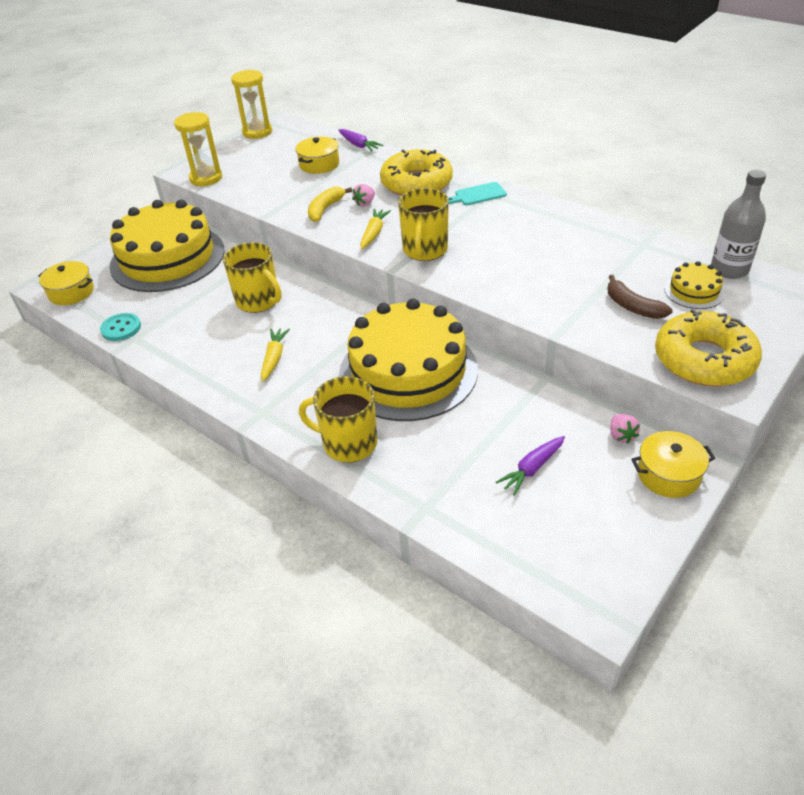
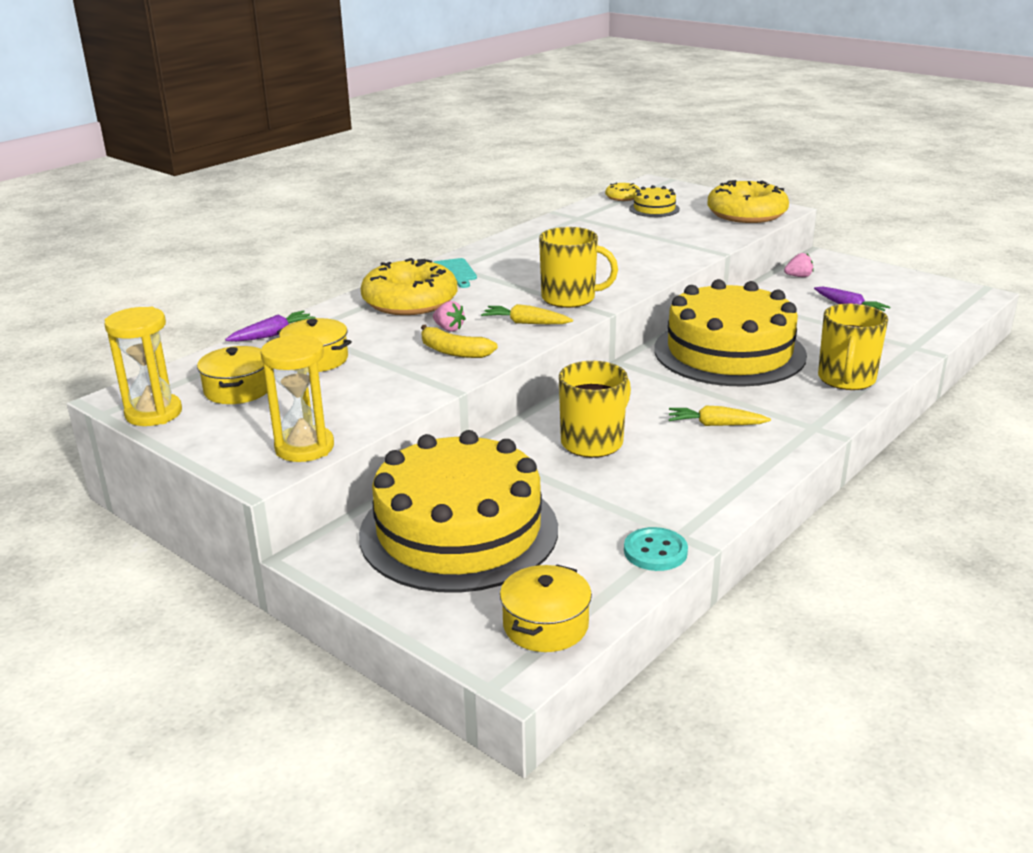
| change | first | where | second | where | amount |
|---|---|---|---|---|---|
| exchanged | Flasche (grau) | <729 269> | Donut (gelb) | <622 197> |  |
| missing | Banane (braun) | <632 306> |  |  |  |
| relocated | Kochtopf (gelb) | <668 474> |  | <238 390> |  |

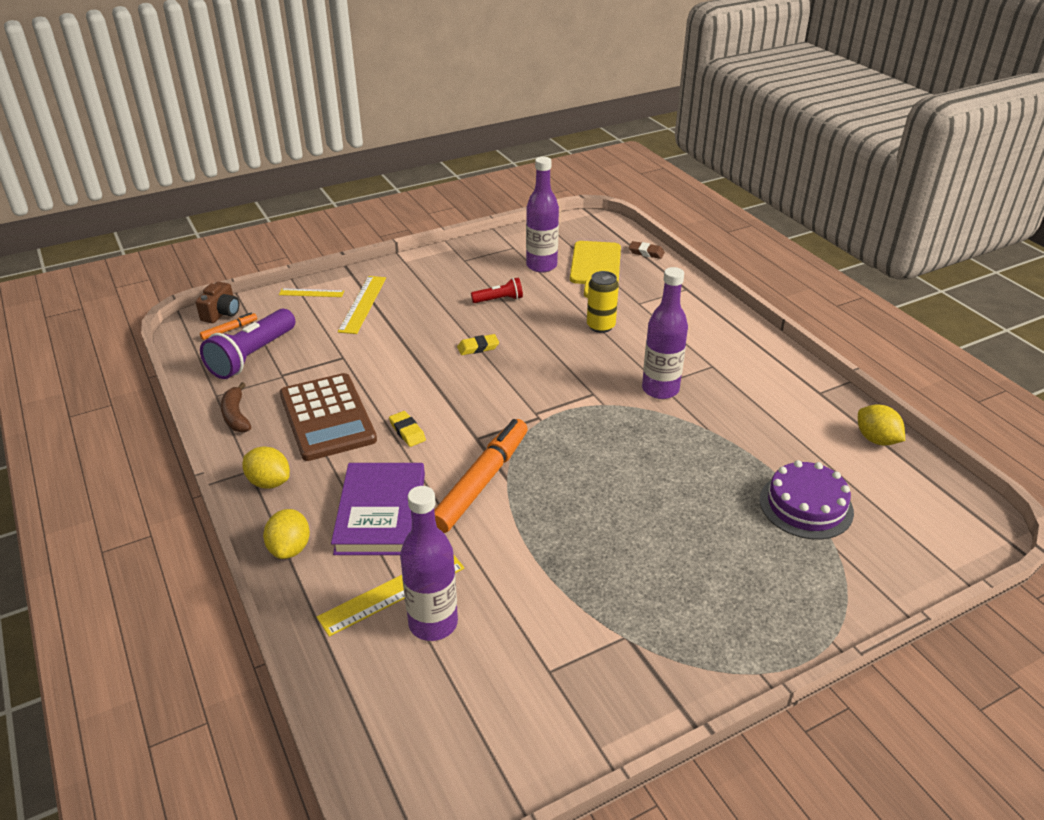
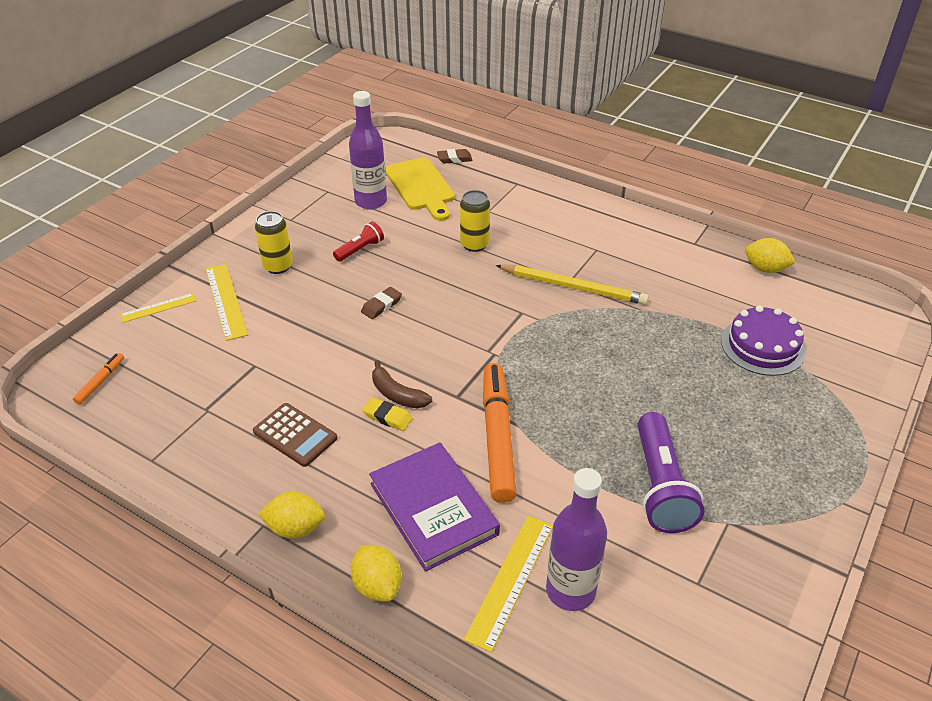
| change | first | where | second | where | amount |
|---|---|---|---|---|---|
| exchanged | Flasche (lila) | <660 389> | Bleistift (gelb) | <573 287> |  |
| missing | Kamera (braun) | <221 313> |  |  |  |
| relocated | Taschenlampe (lila) | <252 356> |  | <661 486> |  |
| colour | Radiergummi (gelb) | <478 347> | Radiergummi (braun) | <381 305> |  |
| size | Taschenrechner (braun) | <327 417> |  | <295 435> | x0.59 |
| relocated | Banane (braun) | <236 416> |  | <397 394> |  |
| appeared |  |  | Dose (gelb) | <278 266> |  |

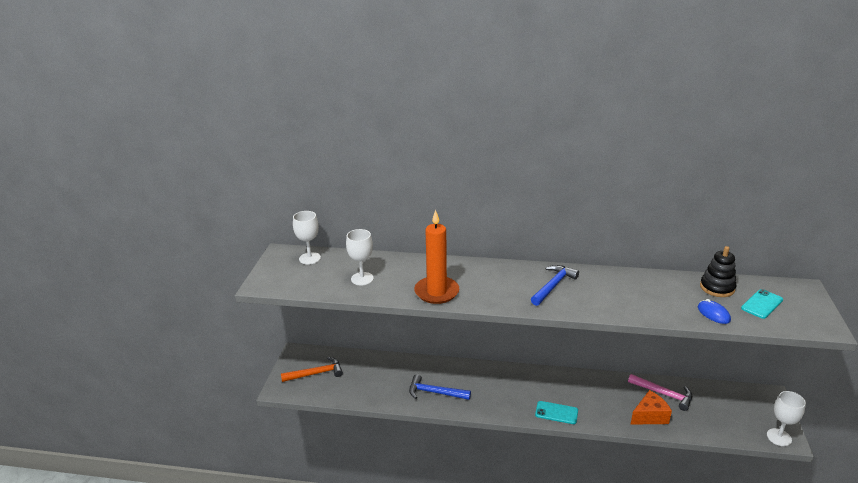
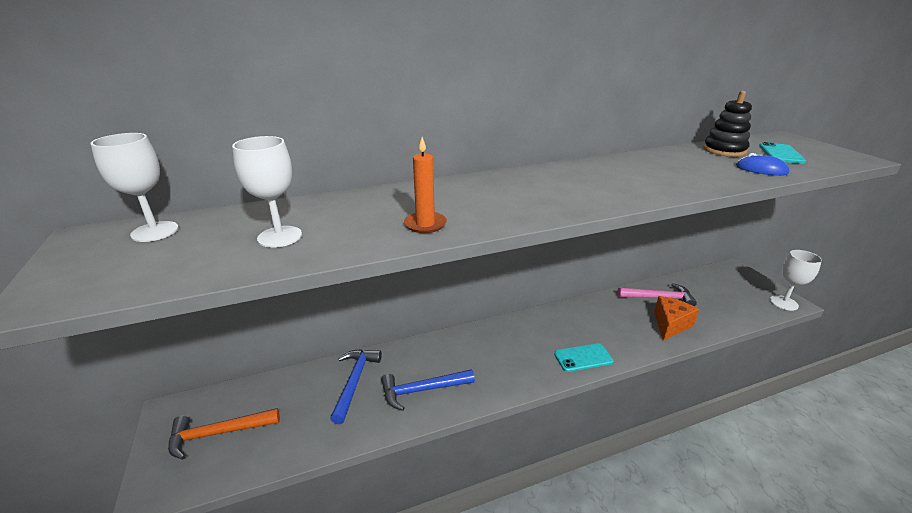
| change | first | where | second | where | amount |
|---|---|---|---|---|---|
| size | Kerze (orange) | <436 292> |  | <425 224> | x0.55 |
| relocated | Hammer (blau) | <553 286> |  | <355 381> |  |
| spun | Hammer (orange) | <316 373> |  | <218 433> | 150 degrees counterclockwise |

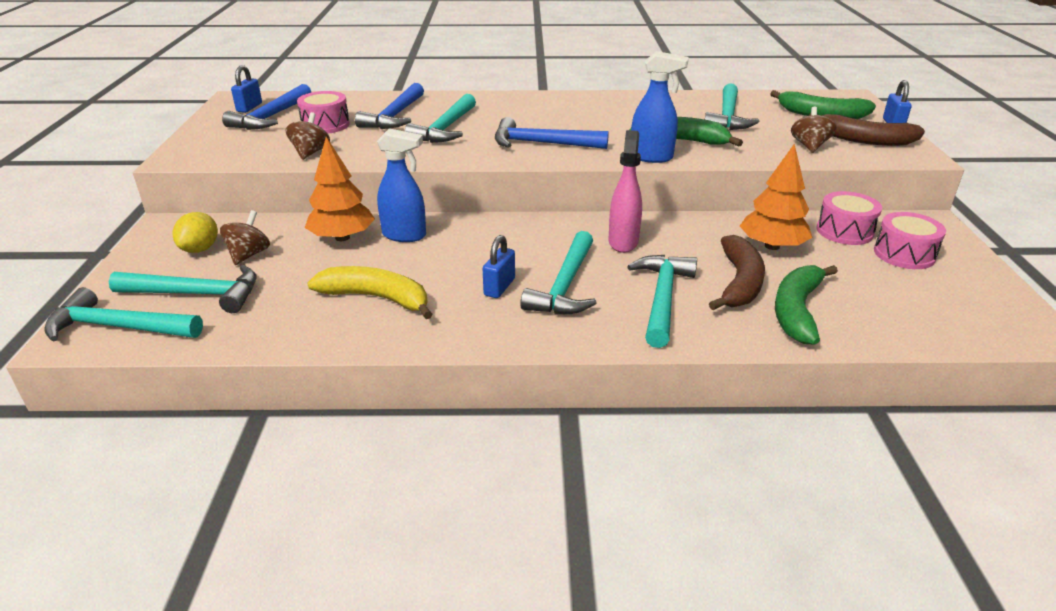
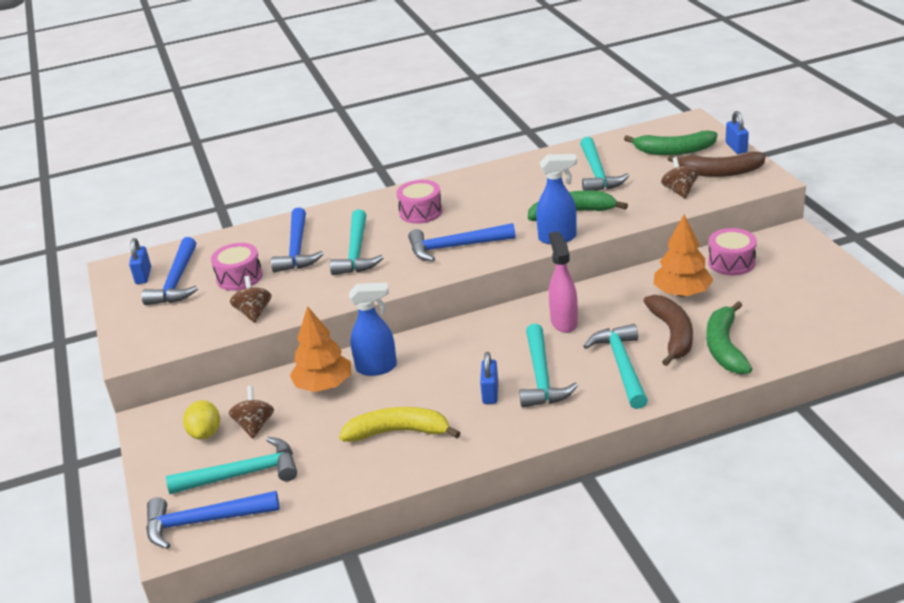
| change | first | where | second | where | amount |
|---|---|---|---|---|---|
| relocated | Trommel (rosa) | <904 254> |  | <421 212> |  |
| colour | Hammer (türkis) | <118 327> | Hammer (blau) | <204 521> |  |

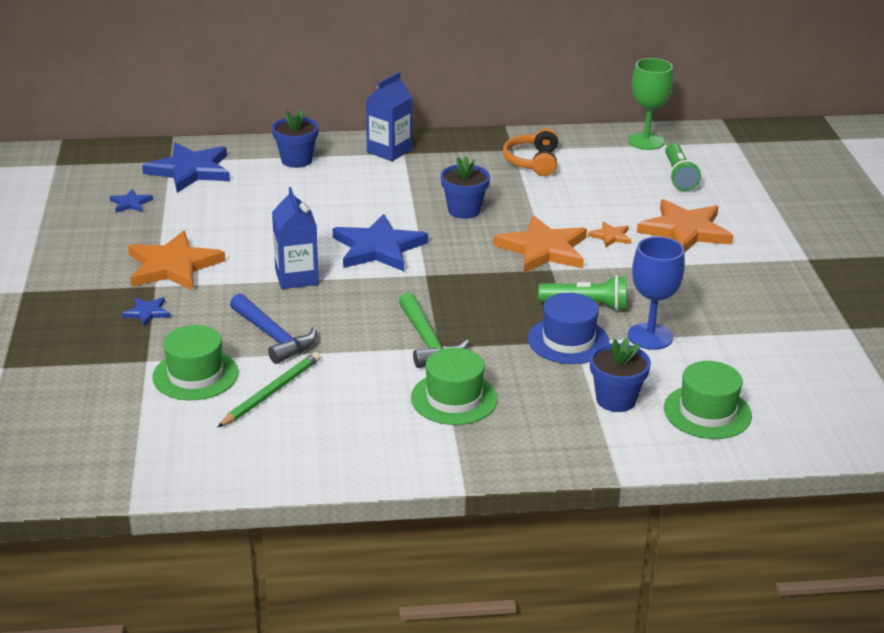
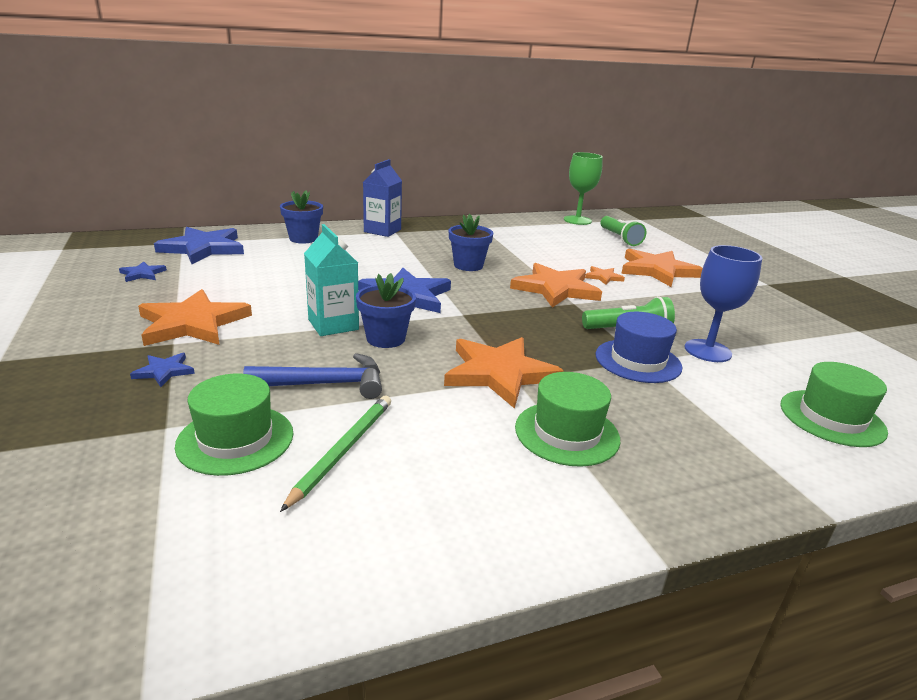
| change | first | where | second | where | amount |
|---|---|---|---|---|---|
| missing | Kopfhörer (orange) | <533 162> |  |  |  |
| colour | Getränkekarton (blau) | <296 277> | Getränkekarton (türkis) | <333 325> |  |
| exchanged | Hammer (grün) | <427 341> | Stern (orange) | <499 373> |  |
| spun | Hammer (blau) | <273 336> |  | <325 384> | 45 degrees counterclockwise |
| relocated | Blumentopf (blau) | <616 400> |  | <385 338> |  |

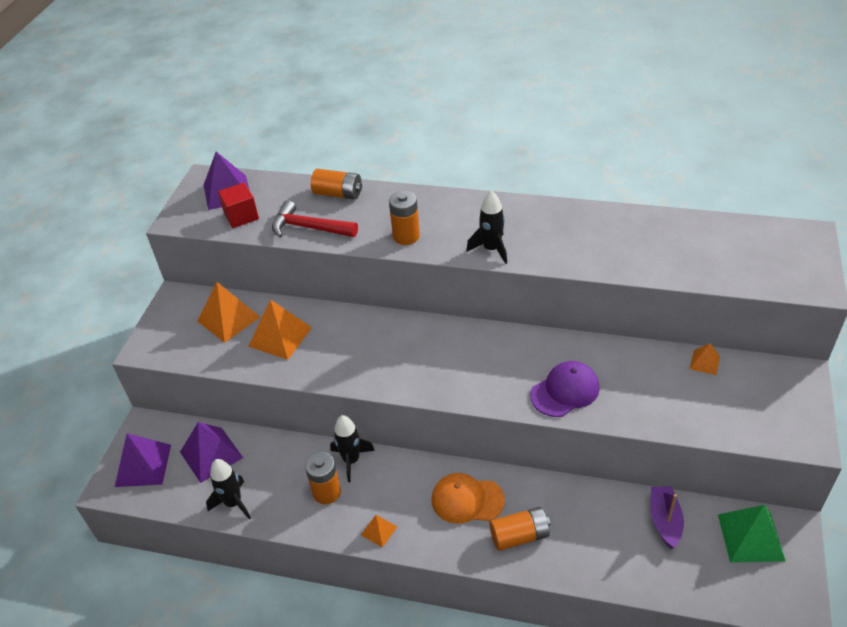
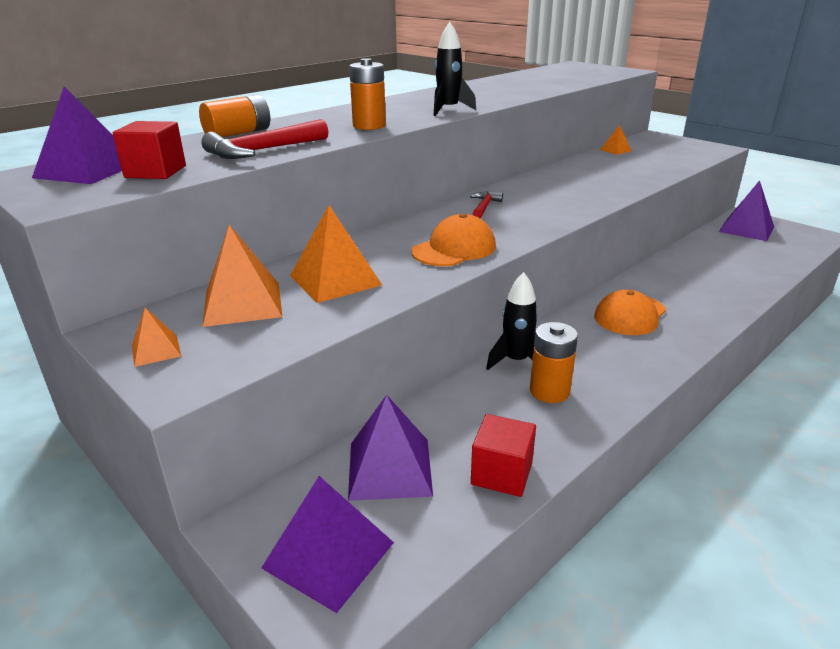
| change | first | where | second | where | amount |
|---|---|---|---|---|---|
| missing | Kappe (lila) | <565 391> |  |  |  |
| exchanged | Rakete (schwarz) | <233 503> | Kubus (rot) | <501 473> |  |
| missing | Boot (lila) | <665 521> |  |  |  |
| colour | Pyramide (grün) | <751 537> | Pyramide (lila) | <746 229> |  |
| missing | Batterie (orange) | <519 536> |  |  |  |
| relocated | Pyramide (orange) | <379 530> |  | <156 350> |  |
| appeared |  |  | Hammer (rot) | <484 207> |  |
| appeared |  |  | Kappe (orange) | <454 249> |  |

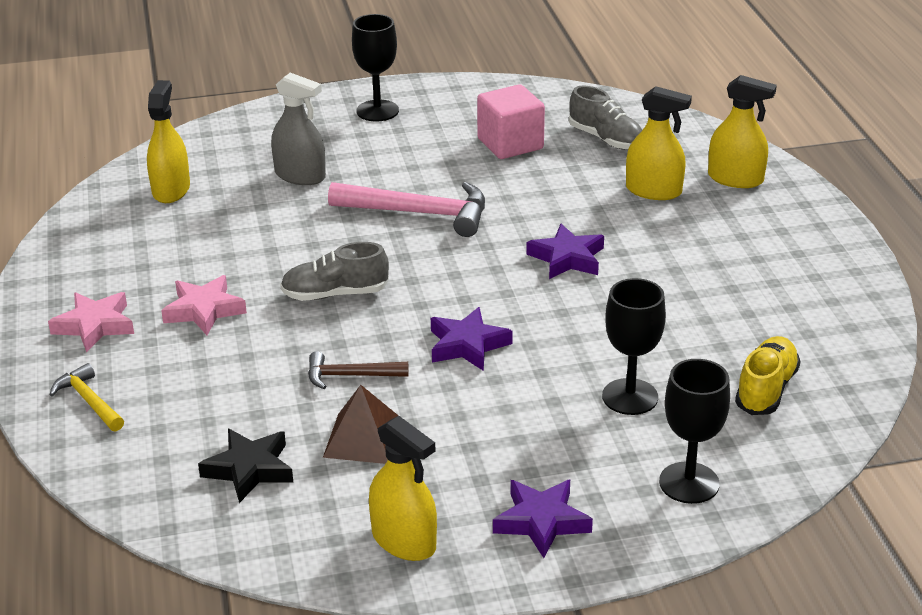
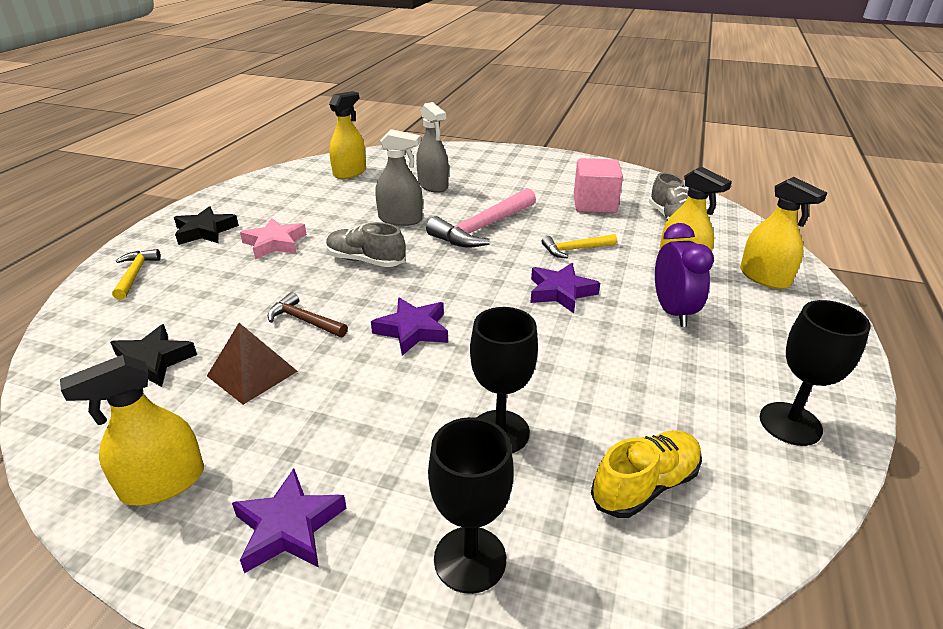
| change | first | where | second | where | amount |
|---|---|---|---|---|---|
| relocated | Kelch (schwarz) | <377 111> |  | <790 423> |  |
| spun | Hammer (rosa) | <419 213> |  | <483 228> | 90 degrees clockwise |
| colour | Stern (rosa) | <95 325> | Stern (schwarz) | <205 231> |  |
| spun | Sprühflasche (gelb) | <404 540> |  | <163 483> | 75 degrees clockwise |
| appeared |  |  | Sprühflasche (grau) | <400 219> |  |
| appeared |  |  | Wecker (lila) | <673 312> |  |
| appeared |  |  | Hammer (gelb) | <575 249> |  |

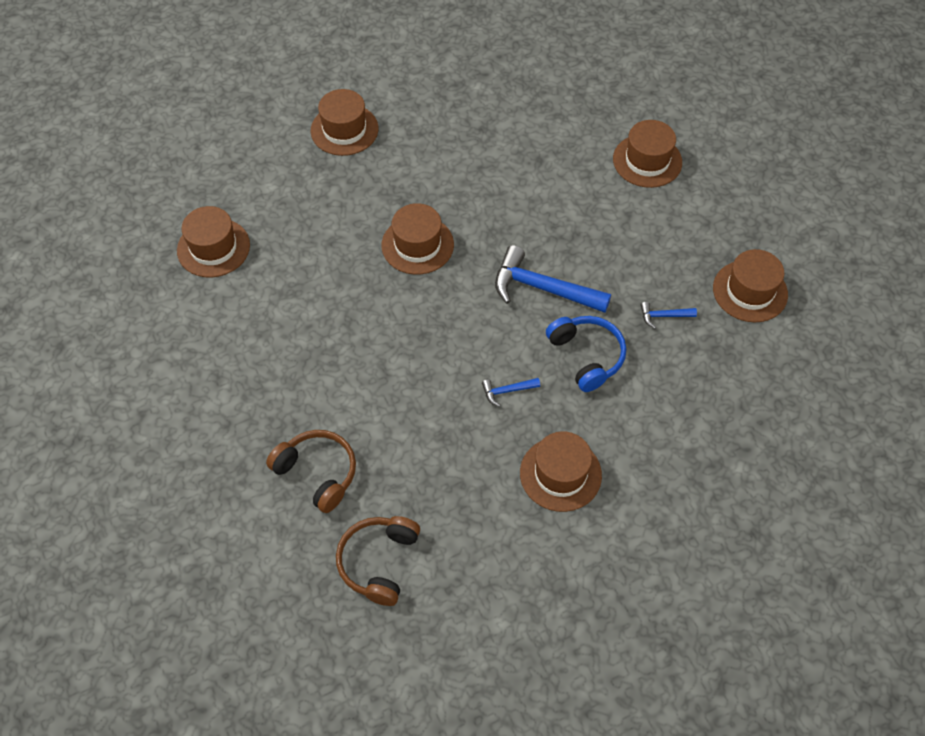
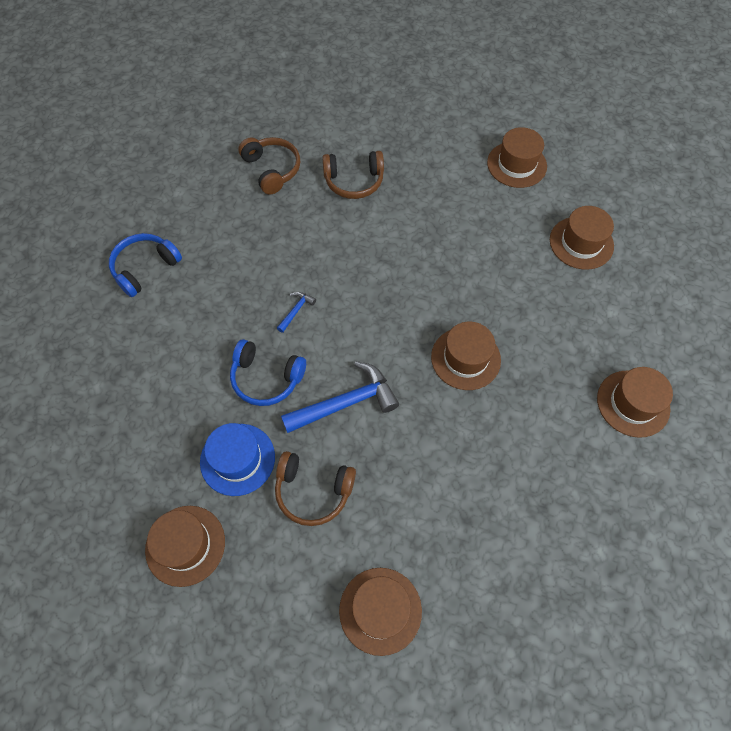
| change | first | where | second | where | amount |
|---|---|---|---|---|---|
| exchanged | Hammer (blau) | <664 316> | Hut (blau) | <237 459> |  |
| relocated | Hut (braun) | <560 474> |  | <516 164> |  |
| appeared |  |  | Kopfhörer (blau) | <145 268> |  |
| appeared |  |  | Kopfhörer (braun) | <313 491> |  |

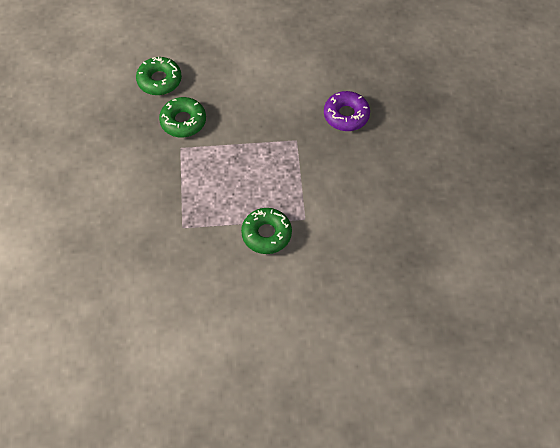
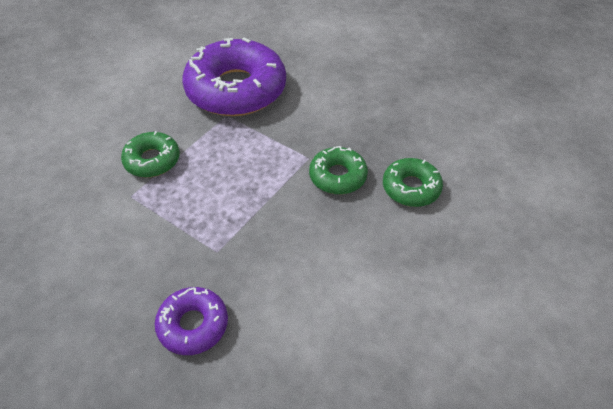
| change | first | where | second | where | amount |
|---|---|---|---|---|---|
| appeared |  |  | Donut (lila) | <236 89> |  |

